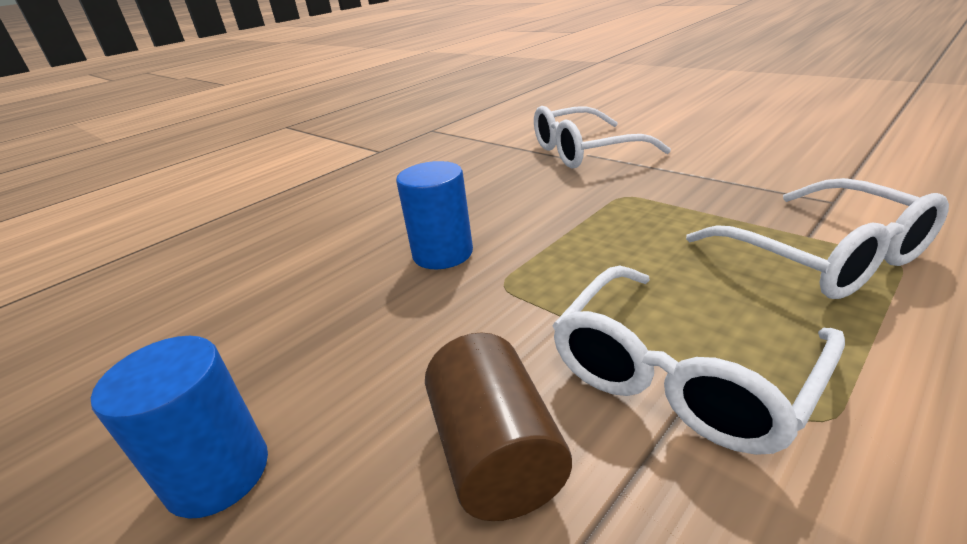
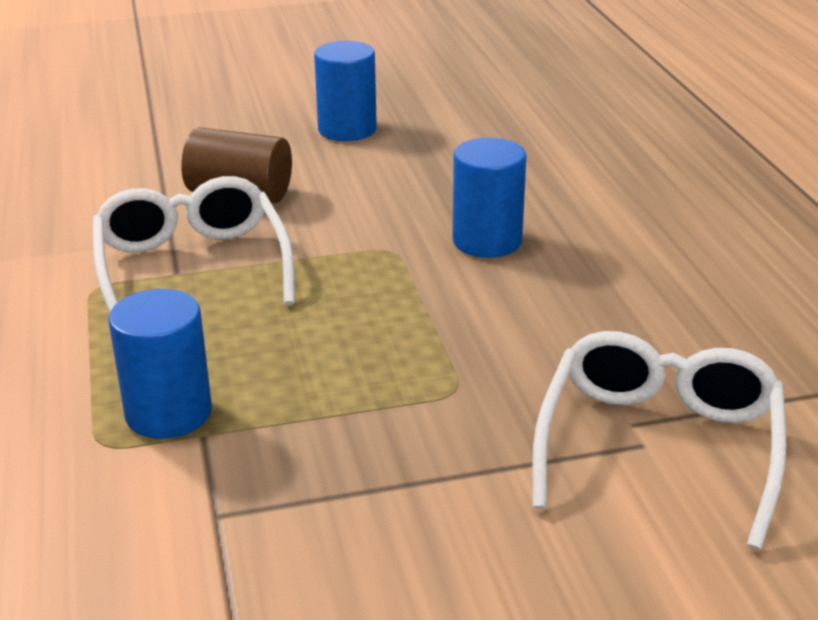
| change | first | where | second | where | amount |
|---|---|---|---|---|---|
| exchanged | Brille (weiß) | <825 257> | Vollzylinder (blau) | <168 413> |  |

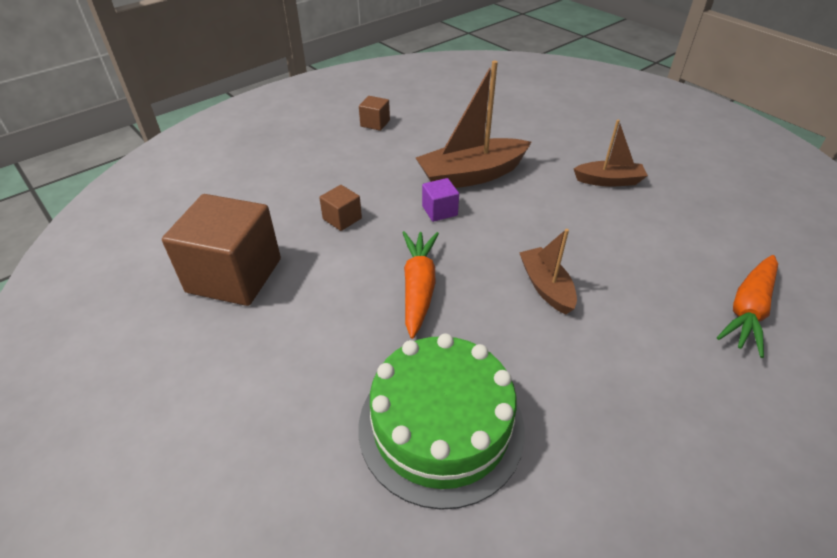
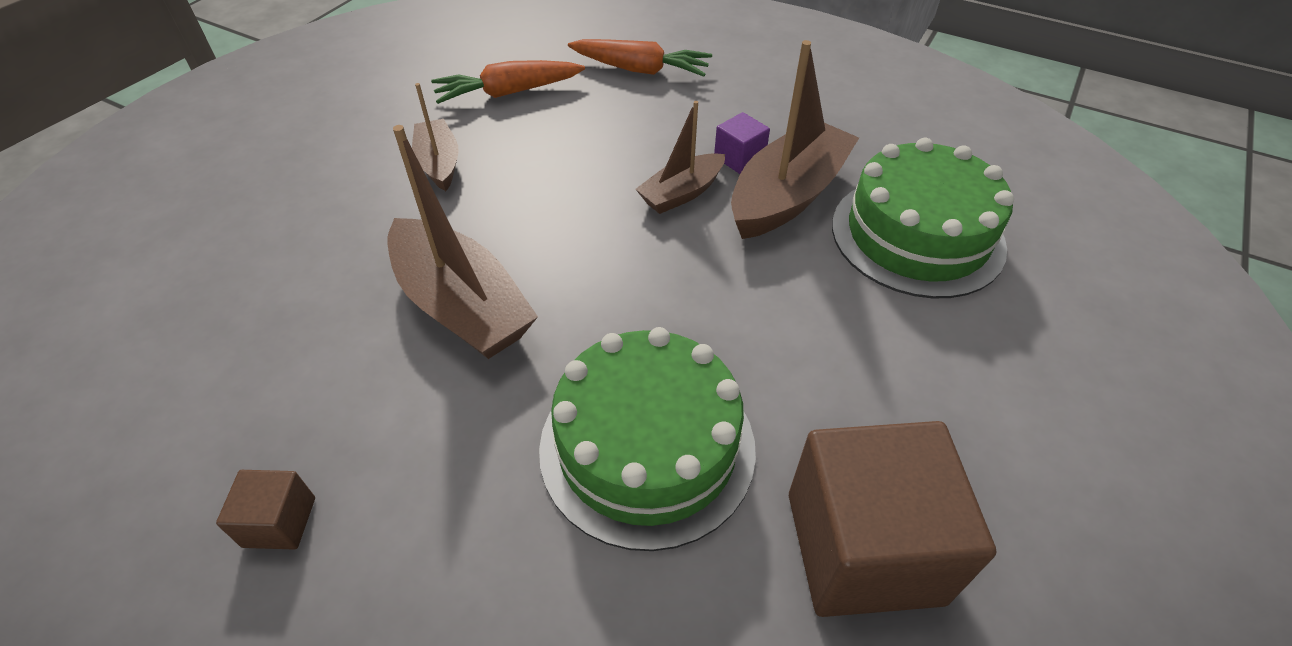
| change | first | where | second | where | amount |
|---|---|---|---|---|---|
| relocated | Kubus (lila) | <439 211> |  | <739 158> |  |
| exchanged | Kubus (braun) | <342 219> | Kuchen (grün) | <647 447> |  |
| relocated | Karotte (orange) | <418 287> |  | <508 92> |  |
| appeared |  |  | Boot (braun) | <787 196> |  |

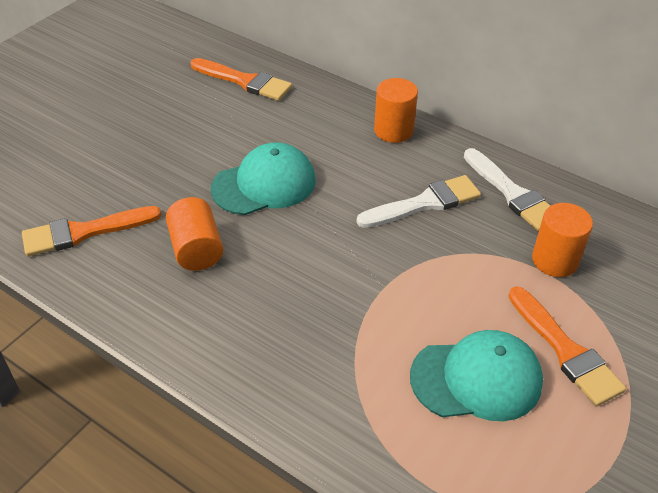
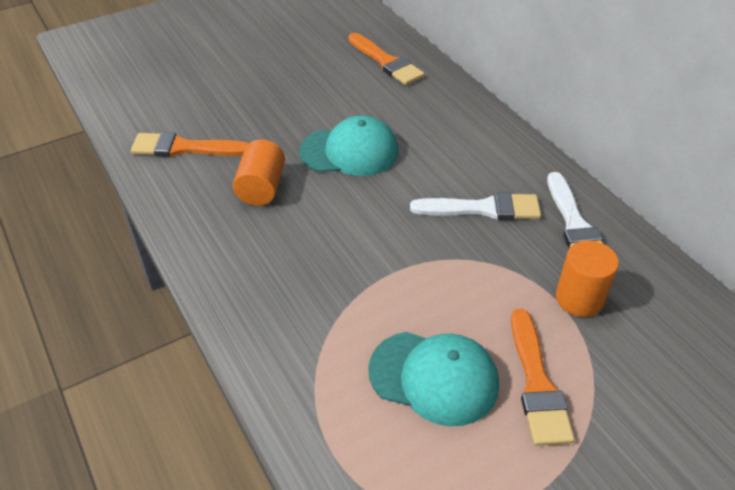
| change | first | where | second | where | amount |
|---|---|---|---|---|---|
| missing | Vollzylinder (orange) | <393 130> |  |  |  |

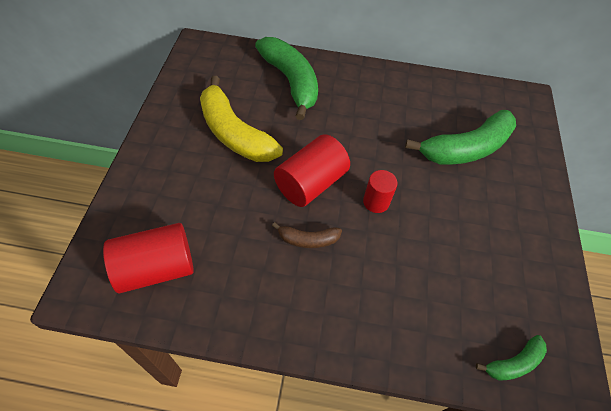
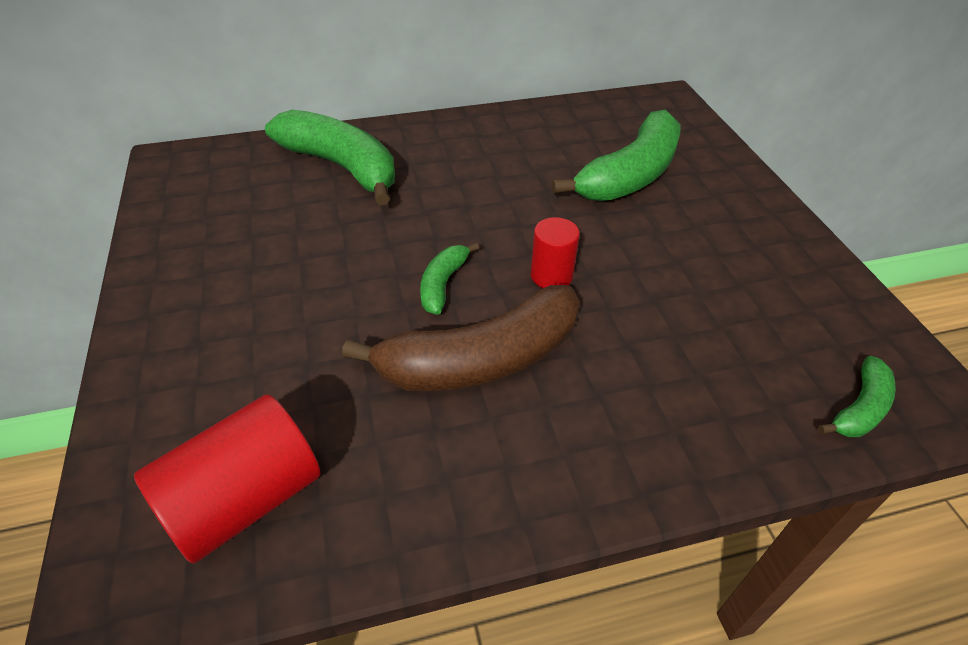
| change | first | where | second | where | amount |
|---|---|---|---|---|---|
| missing | Banane (gelb) | <234 133> |  |  |  |
| exchanged | Vollzylinder (rot) | <310 183> | Banane (grün) | <443 284> |  |
| size | Banane (braun) | <308 240> |  | <481 360> | x2.07 |

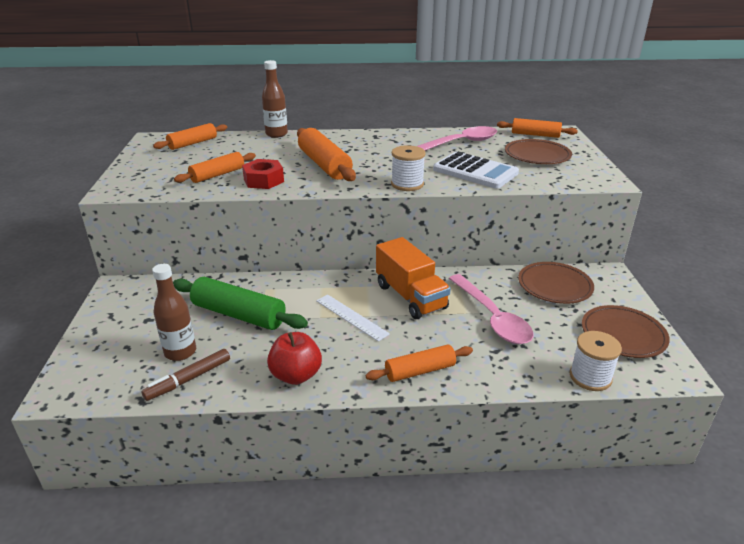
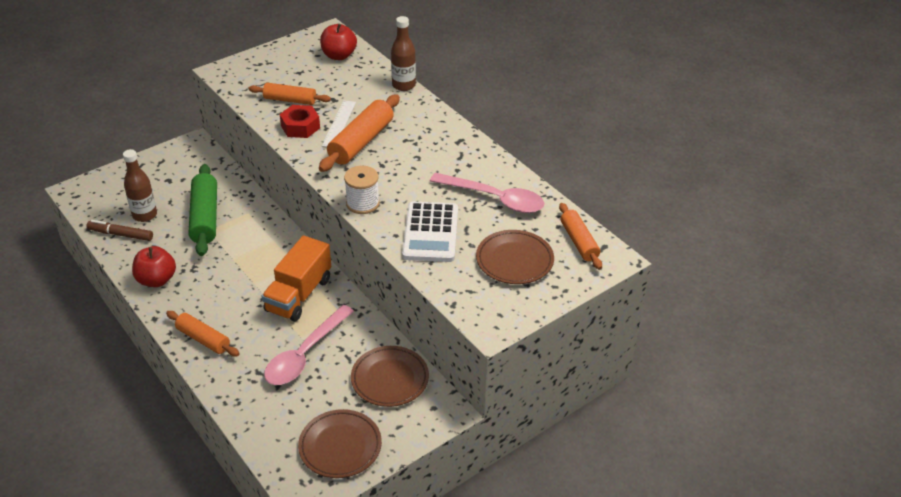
| change | first | where | second | where | amount |
|---|---|---|---|---|---|
| exchanged | Nudelholz (orange) | <193 143> | Apfel (rot) | <339 56> |  |
| relocated | Lineal (weiß) | <351 317> |  | <339 124> |  |
| missing | Garnrolle (weiß) | <590 377> |  |  |  |

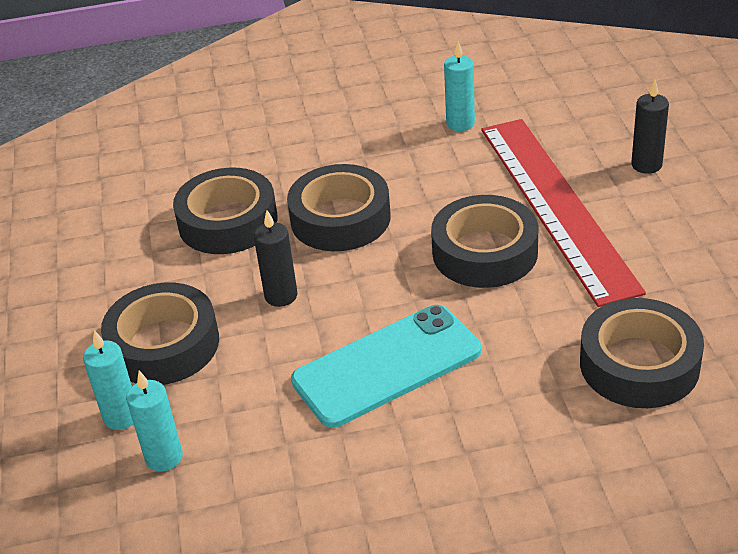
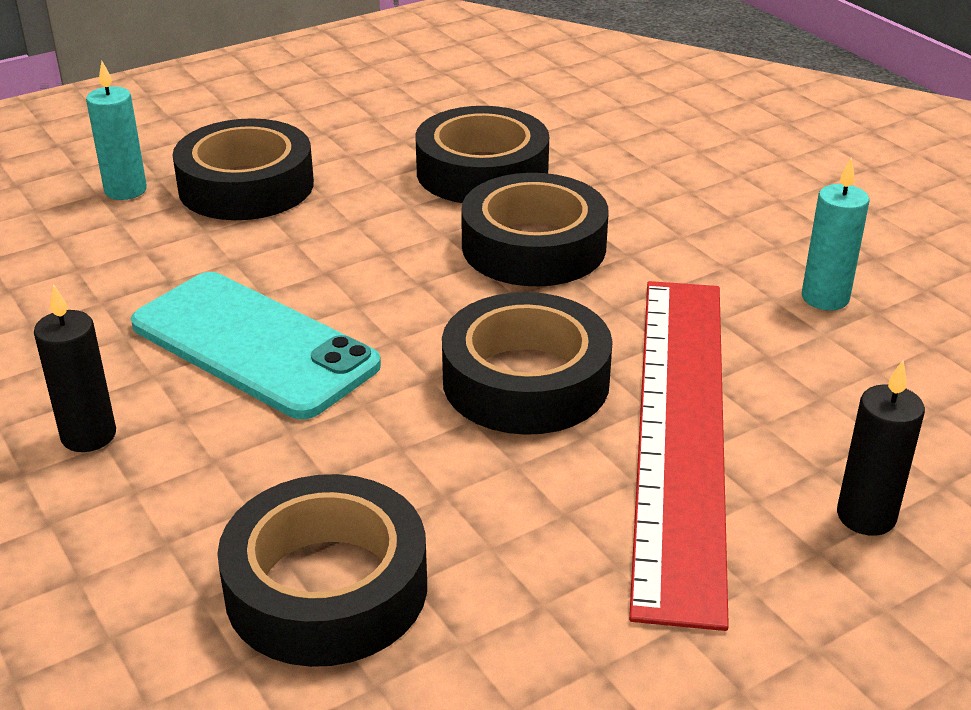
| change | first | where | second | where | amount |
|---|---|---|---|---|---|
| spun | Lineal (rot) | <556 205> |  | <681 430> | 45 degrees counterclockwise |
| relocated | Kerze (schwarz) | <281 296> |  | <88 435> |  |
| missing | Kerze (türkis) | <164 457> |  |  |  |

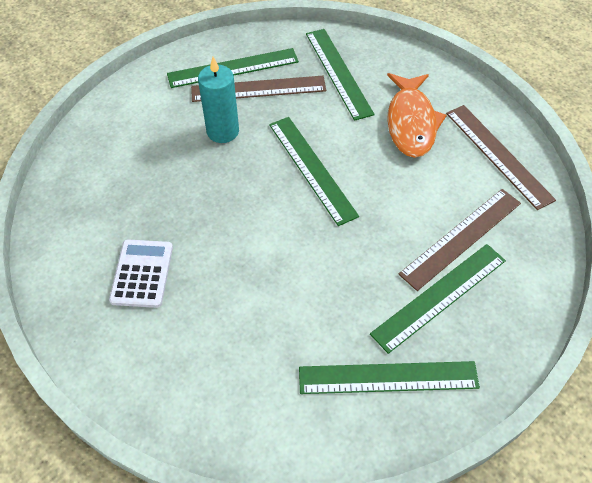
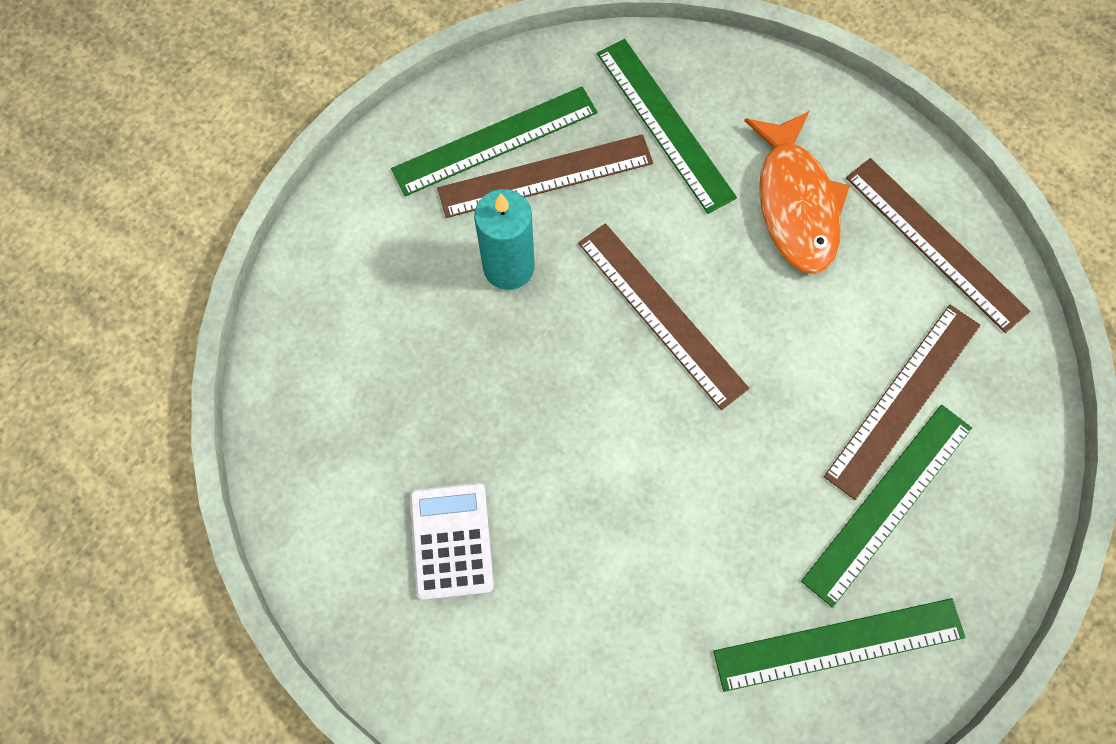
| change | first | where | second | where | amount |
|---|---|---|---|---|---|
| colour | Lineal (grün) | <312 168> | Lineal (braun) | <661 314> |  |

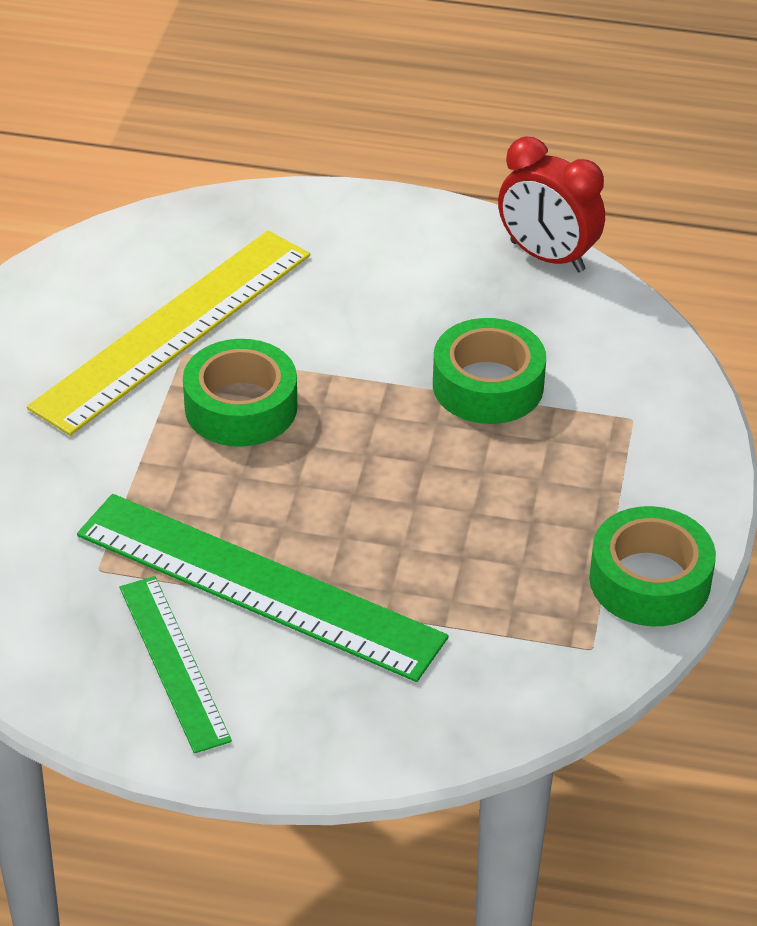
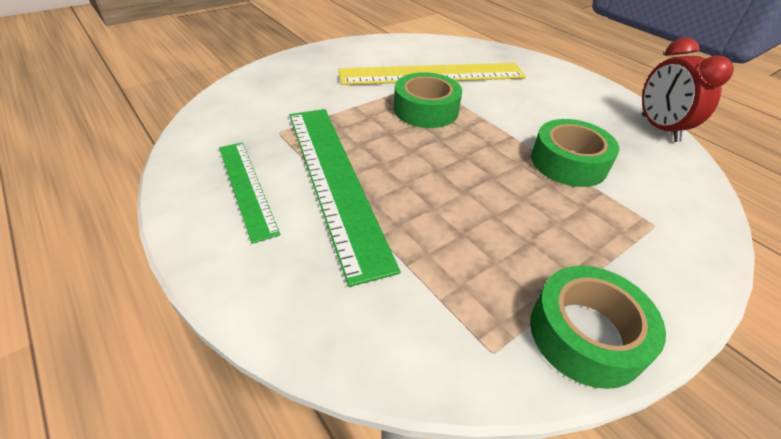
| change | first | where | second | where | amount |
|---|---|---|---|---|---|
| spun | Lineal (grün) | <174 662> |  | <246 187> | 45 degrees counterclockwise |

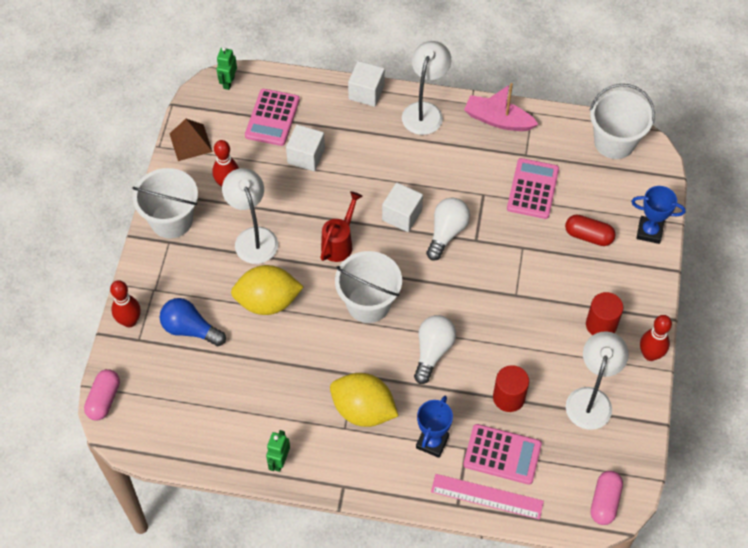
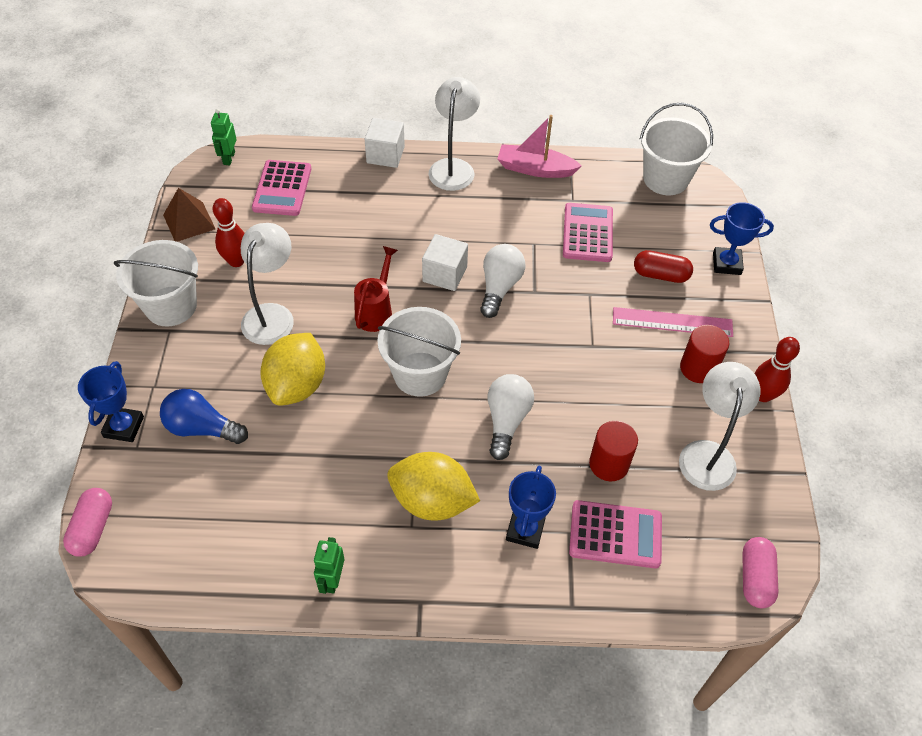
| change | first | where | second | where | amount |
|---|---|---|---|---|---|
| missing | Kubus (weiß) | <306 156> |  |  |  |
| spun | Lampe (weiß) | <253 237> |  | <272 315> | 45 degrees clockwise |
| spun | Zitrone (gelb) | <268 302> |  | <297 385> | 60 degrees counterclockwise |
| exchanged | Bowlingkegel (rot) | <129 321> | Pokal (blau) | <124 427> |  |
| relocated | Lineal (rosa) | <487 496> |  | <672 322> |  |

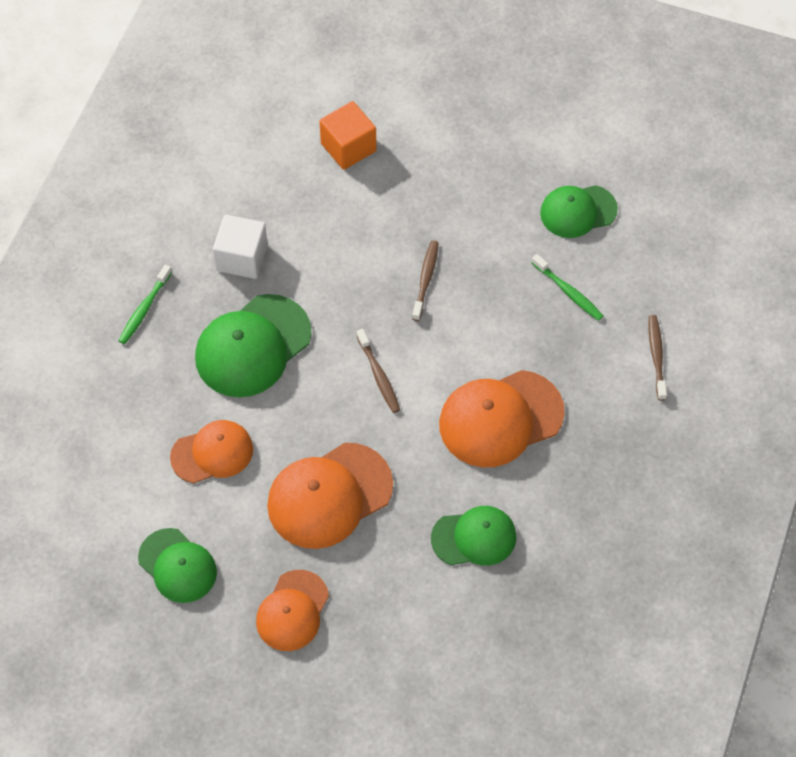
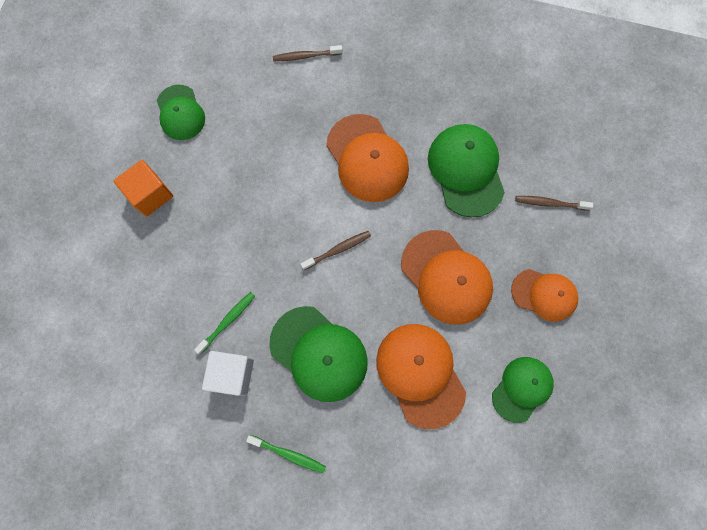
| change | first | where | second | where | amount |
|---|---|---|---|---|---|
| relocated | Kubus (orange) | <348 147> |  | <150 194> |  |
| relocated | Zahnbürste (braun) | <425 279> |  | <550 203> |  |
| relocated | Zahnbürste (grün) | <568 292> |  | <228 321> |  |
| size | Kappe (orange) | <212 453> |  | <420 374> | x1.55 |
| size | Kappe (grün) | <474 537> |  | <466 171> | x1.55 |

